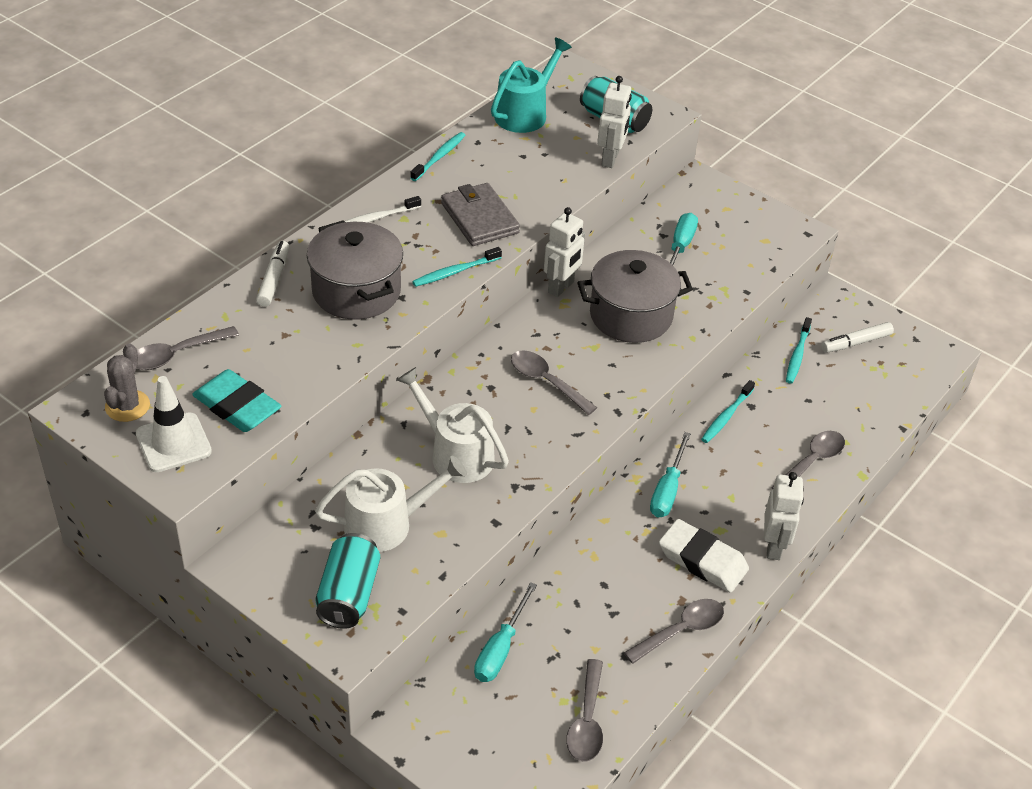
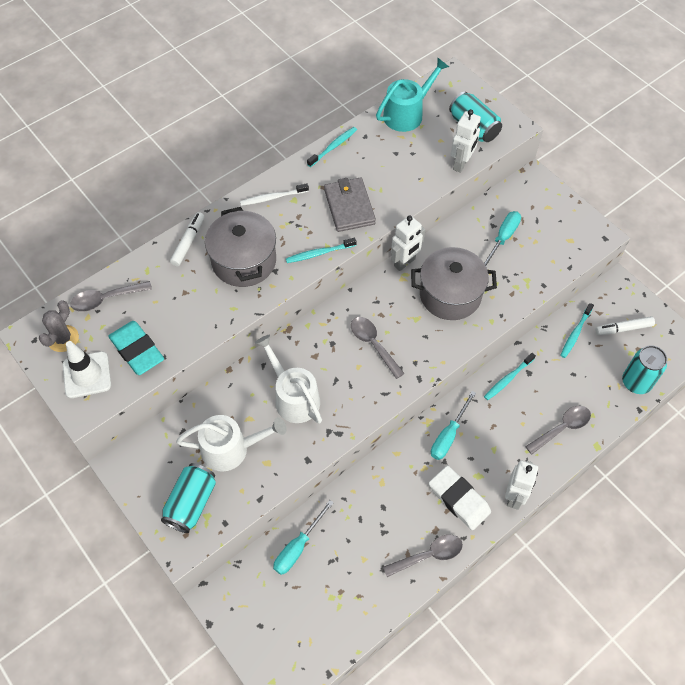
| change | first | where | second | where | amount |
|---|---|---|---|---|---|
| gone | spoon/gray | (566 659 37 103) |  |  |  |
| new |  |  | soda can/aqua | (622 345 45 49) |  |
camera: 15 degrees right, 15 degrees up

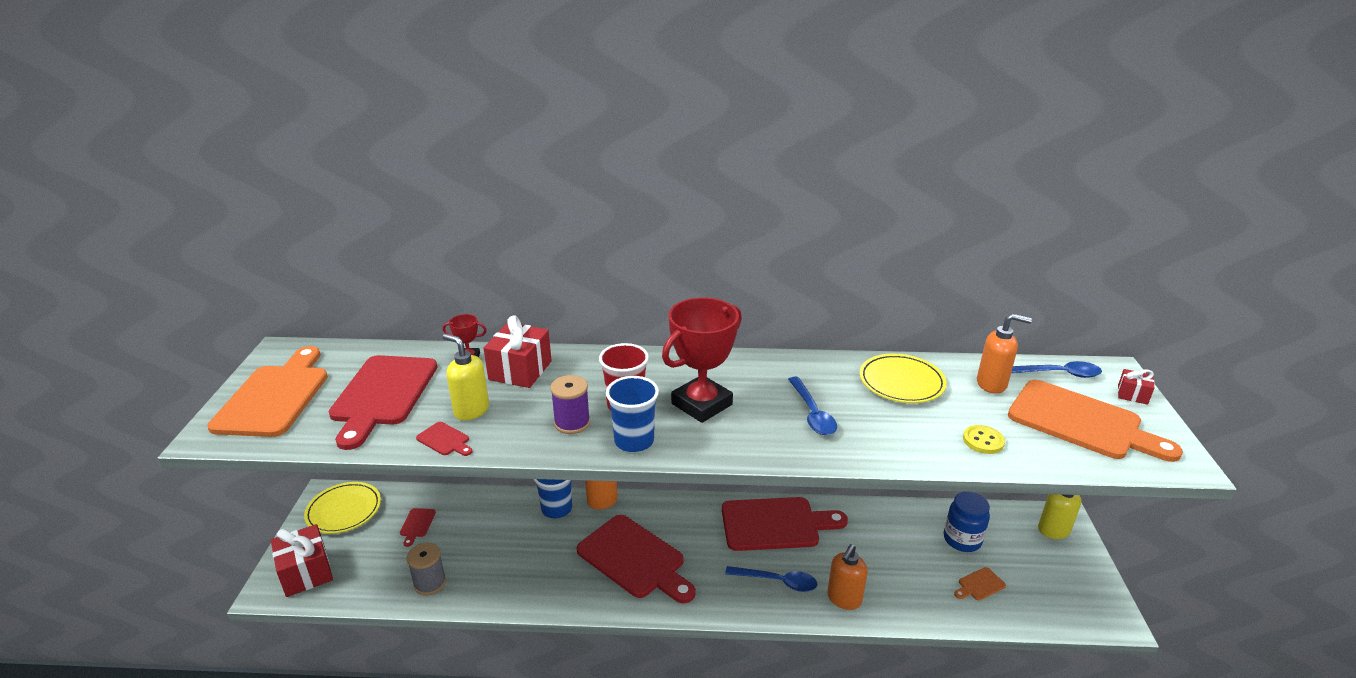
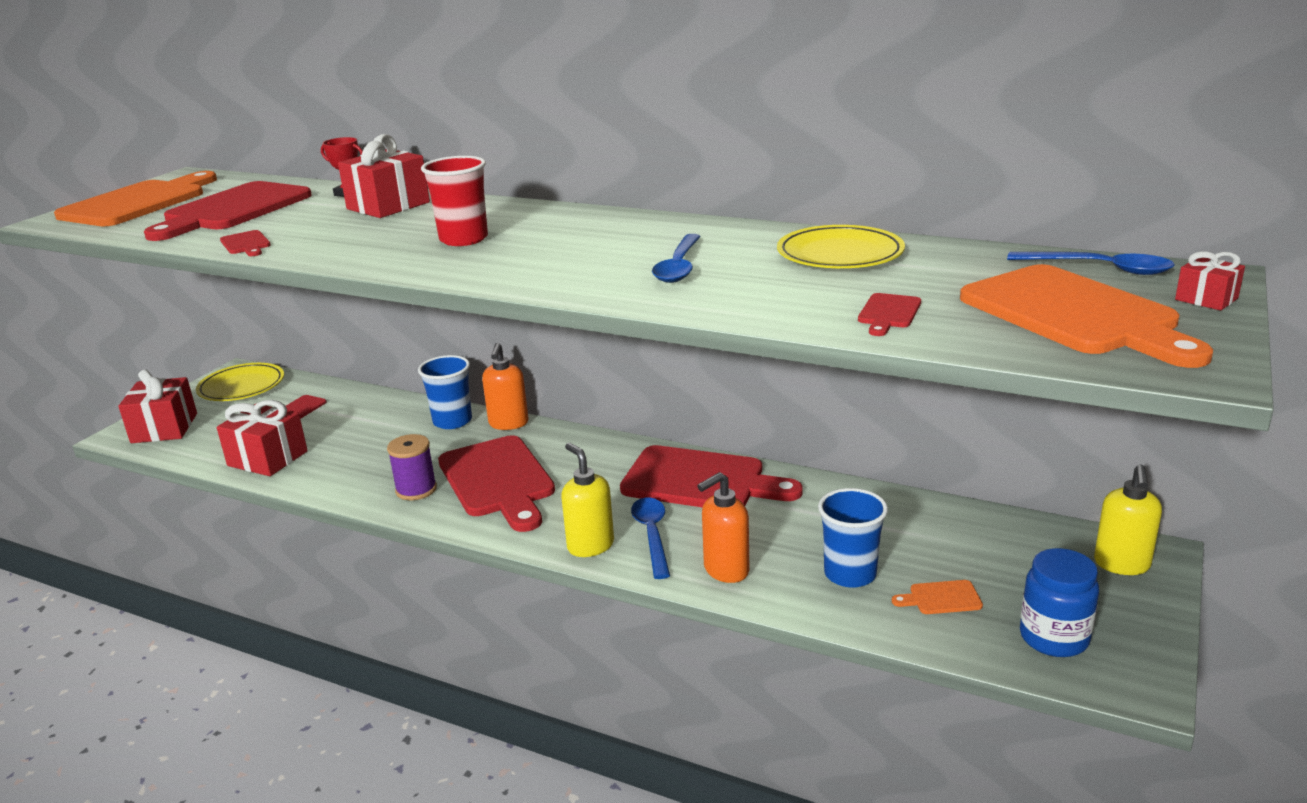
| change | first | where | second | where | amount |
|---|---|---|---|---|---|
| gone | award cup/scarlet | (662 297 80 126) |  |  |  |
| gone | pump bottle/orange-coloured | (977 314 55 80) |  |  |  |
| shifted | pump bottle/yellow | (443 334 46 86) |  | (561 443 53 114) |  |
| shifted | bobbin/royal purple | (550 375 40 59) |  | (387 434 50 66) |  |
| shifted | tumbler/royal blue | (606 376 53 76) |  | (818 488 70 100) |  |
| swapped | sewing button/yellow | (963 425 42 29) | bread board/scarlet | (858 293 63 43) |  |
| shifted | jar/royal blue | (944 492 46 60) |  | (1020 548 79 109) |  |
| swapped | bobbin/gray | (407 543 39 52) | present/scarlet | (217 400 91 76) |  |
| rotated | spoon/royal blue | (725 566 92 26) |  | (631 498 39 81) | 135 degrees counterclockwise |
camera: 25 degrees right, 5 degrees down

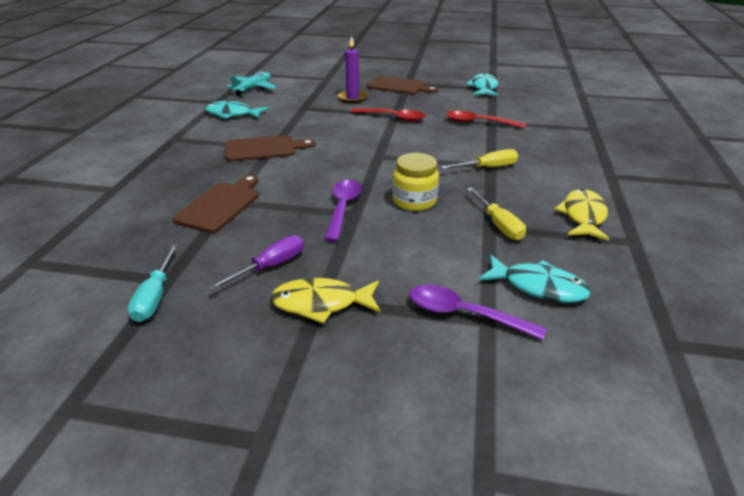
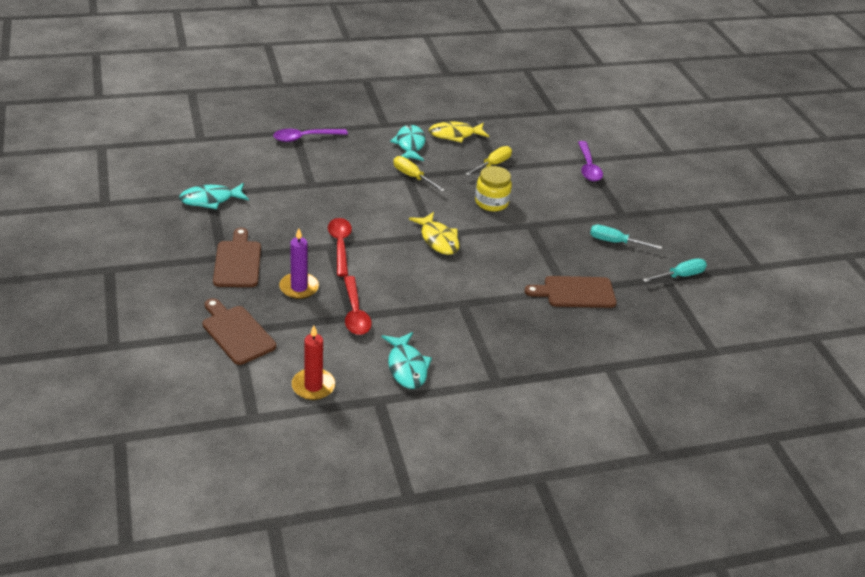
| change | first | where | second | where | amount |
|---|---|---|---|---|---|
| swapped | toy plane/aqua | (226 71 50 24) | pillar candle/scarlet | (292 326 43 74) |  |
| shifted | spoon/scarlet | (446 110 80 18) |  | (344 276 28 59) |  |
| shifted | bread board/brown | (225 135 90 27) |  | (202 298 74 67) |  |
| shifted | spoon/royal purple | (324 180 37 62) |  | (273 129 75 13) |  |
| repainted | hand screwdriver/royal purple | (208 235 96 56) | hand screwdriver/aqua | (590 225 72 24) |  |
| shifted | fish figure/aqua | (478 255 113 48) |  | (390 125 36 36) |  |
| shifted | fish figure/yellow | (270 278 111 46) |  | (409 212 50 43) |  |
camera: 120 degrees left, 5 degrees up

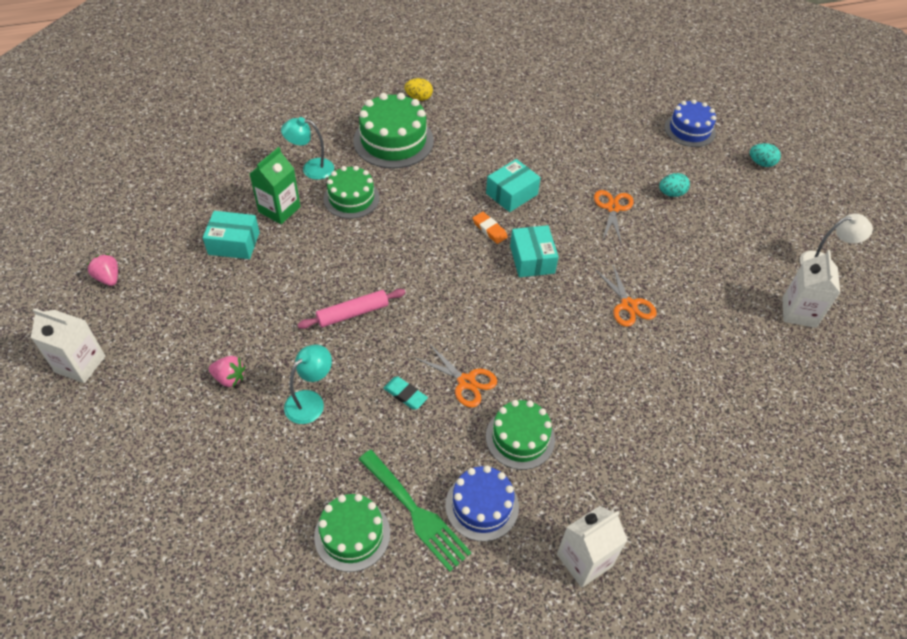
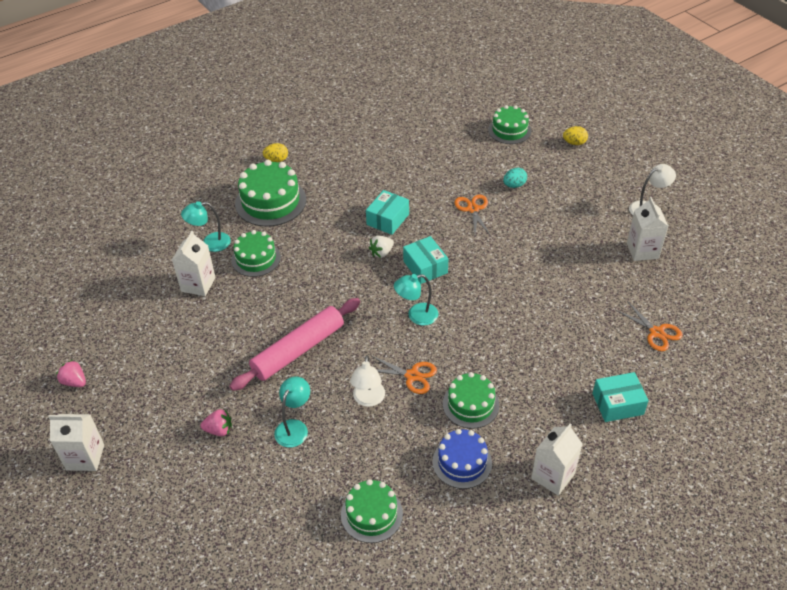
| change | first | where | second | where | amount |
|---|---|---|---|---|---|
| repainted | gateau/royal blue | (665 99 51 48) | gateau/green | (488 105 43 39) |  |
| repainted | egg/aqua | (750 143 31 24) | egg/yellow | (563 126 25 19) |  |
| repainted | milk carton/green | (250 147 51 77) | milk carton/pure white | (172 231 44 65) |  |
| shifted | package/aqua | (203 211 57 48) |  | (592 372 57 50) |  |
| swapped | pencil eraser/orange-coloured | (473 212 35 32) | toy strawberry/pure white | (369 236 25 22) |  |
| shifted | pair of scissors/orange-coloured | (595 265 62 62) |  | (616 301 67 50) |  |
| scaled | rolling pin/rose-pink | (297 289 108 40) |  | (230 298 130 93) | x1.68 |
| swapped | pencil eraser/aqua | (383 376 45 34) | reading lamp/pure white | (350 355 35 52) |  |
| gone | table fork/green | (359 450 112 122) |  |  |  |
| new |  |  | reading lamp/aqua | (394 274 44 52) |  |
camera: 15 degrees left, 5 degrees down

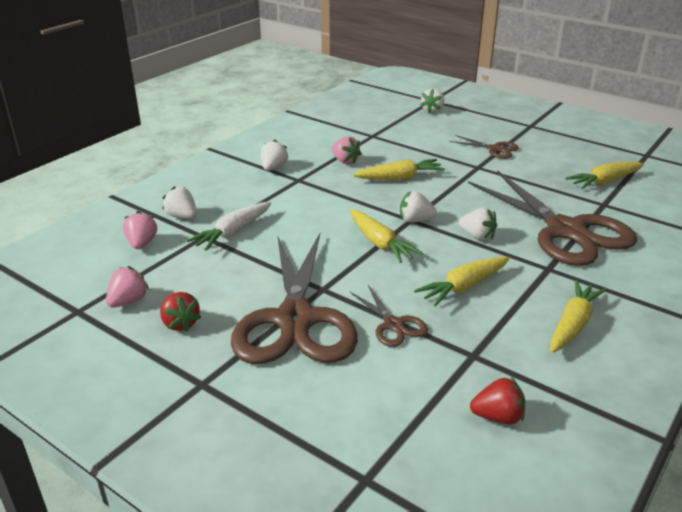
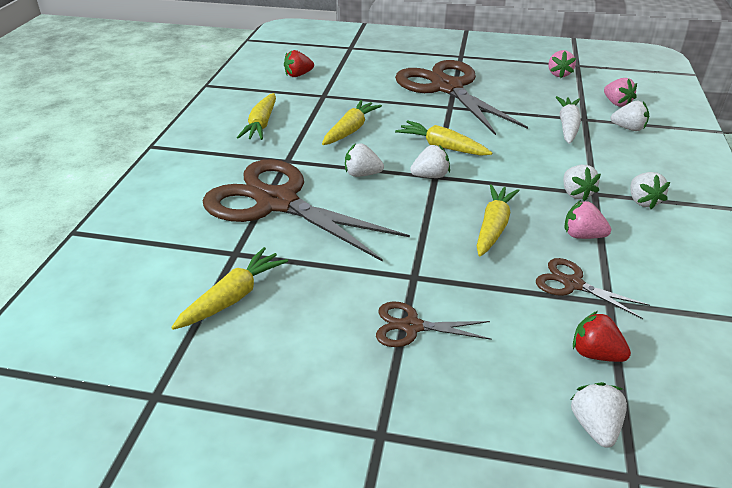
| change | first | where | second | where | amount |
|---|---|---|---|---|---|
| rotated | toy carrot/yellow | (353 159 92 21) |  | (477 184 43 72) | 150 degrees clockwise |
| shifted | pair of scissors/brown | (350 285 78 62) |  | (536 258 114 61) |  |
| shifted | toy strawberry/scarlet | (160 292 41 40) |  | (573 311 58 51) |  |
| new |  |  | toy strawberry/pure white | (563 165 38 36) |  |
camera: 155 degrees right, 5 degrees up

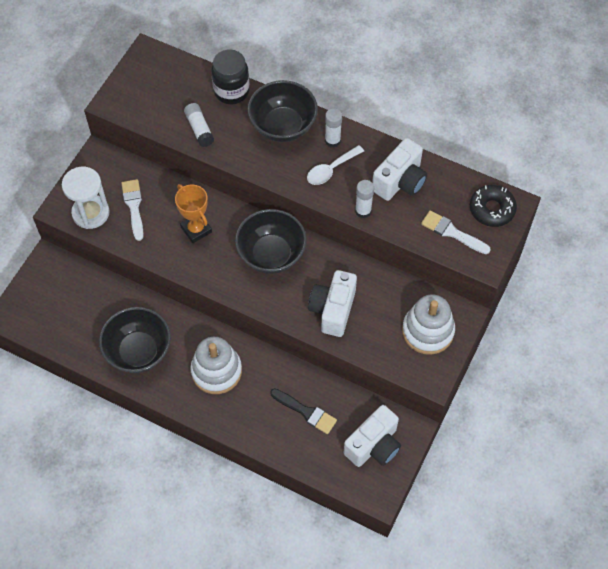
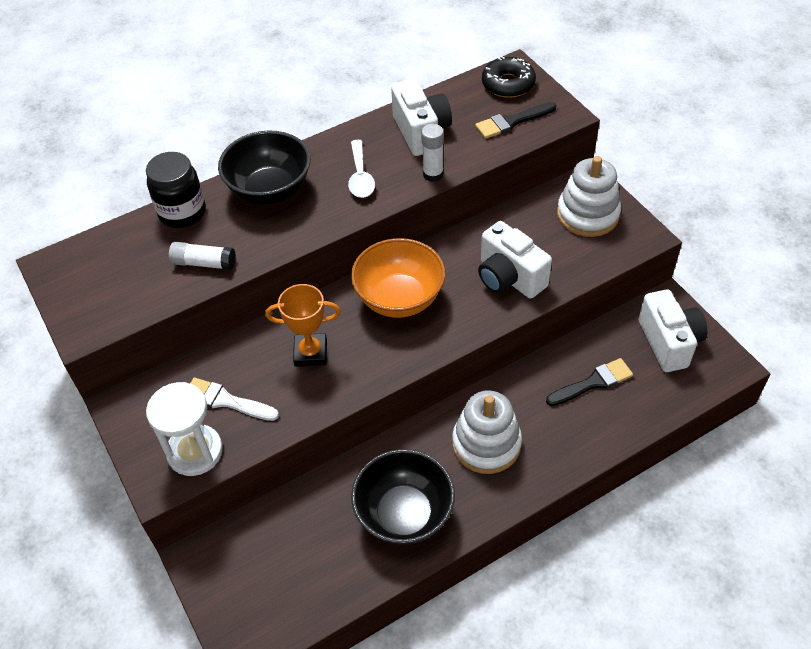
| change | first | where | second | where | amount |
|---|---|---|---|---|---|
| gone | stick of glue/pure white | (325 108 17 40) |  |  |  |
| repainted | deep dish/ebony | (235 209 72 65) | deep dish/orange-coloured | (351 238 94 80) |  |
| repainted | paint brush/pure white | (421 210 70 44) | paint brush/ebony | (475 102 81 37) |  |
camera: 55 degrees left, 10 degrees down

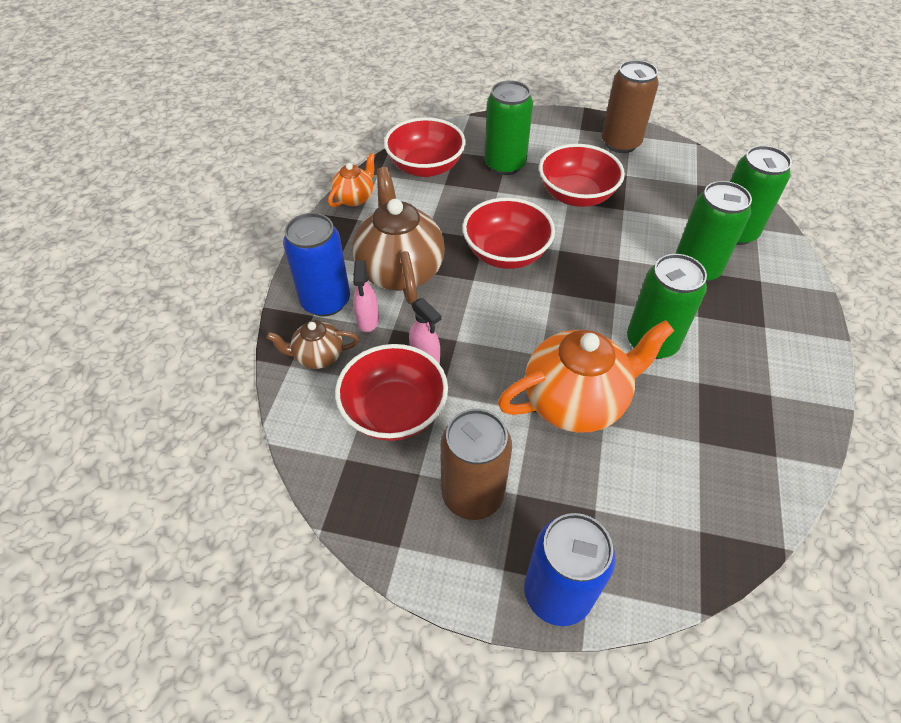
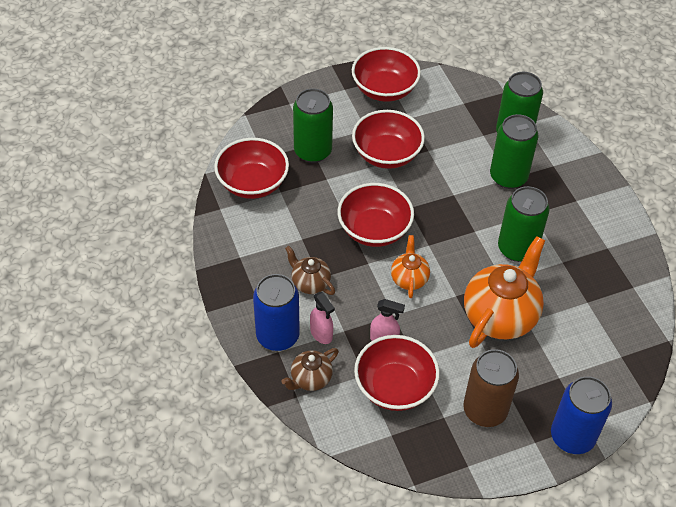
| change | first | where | second | where | amount |
|---|---|---|---|---|---|
| swapped | soda can/brown | (602 60 57 93) | deep dish/scarlet | (352 47 69 55) |  |
| shifted | teapot/orange-coloured | (328 153 48 54) |  | (391 235 39 63) |  |
| scaled | teapot/brown | (352 167 93 138) |  | (285 246 50 49) | x0.51 |
camera: 35 degrees left, 0 degrees up

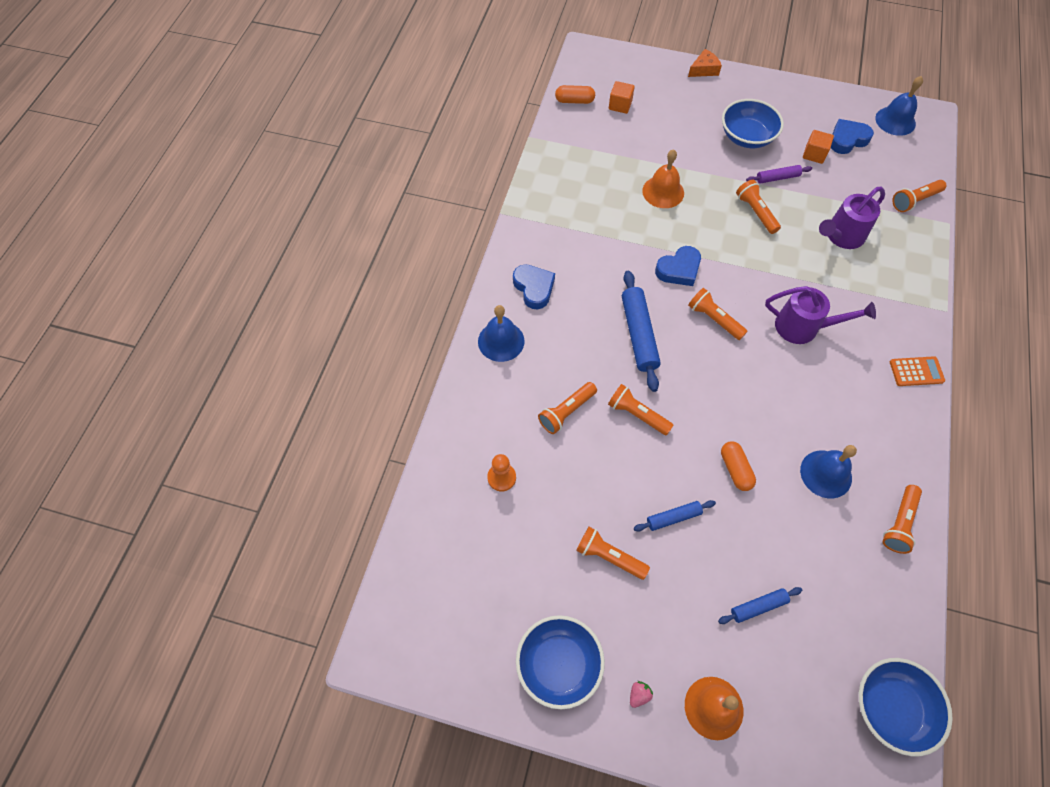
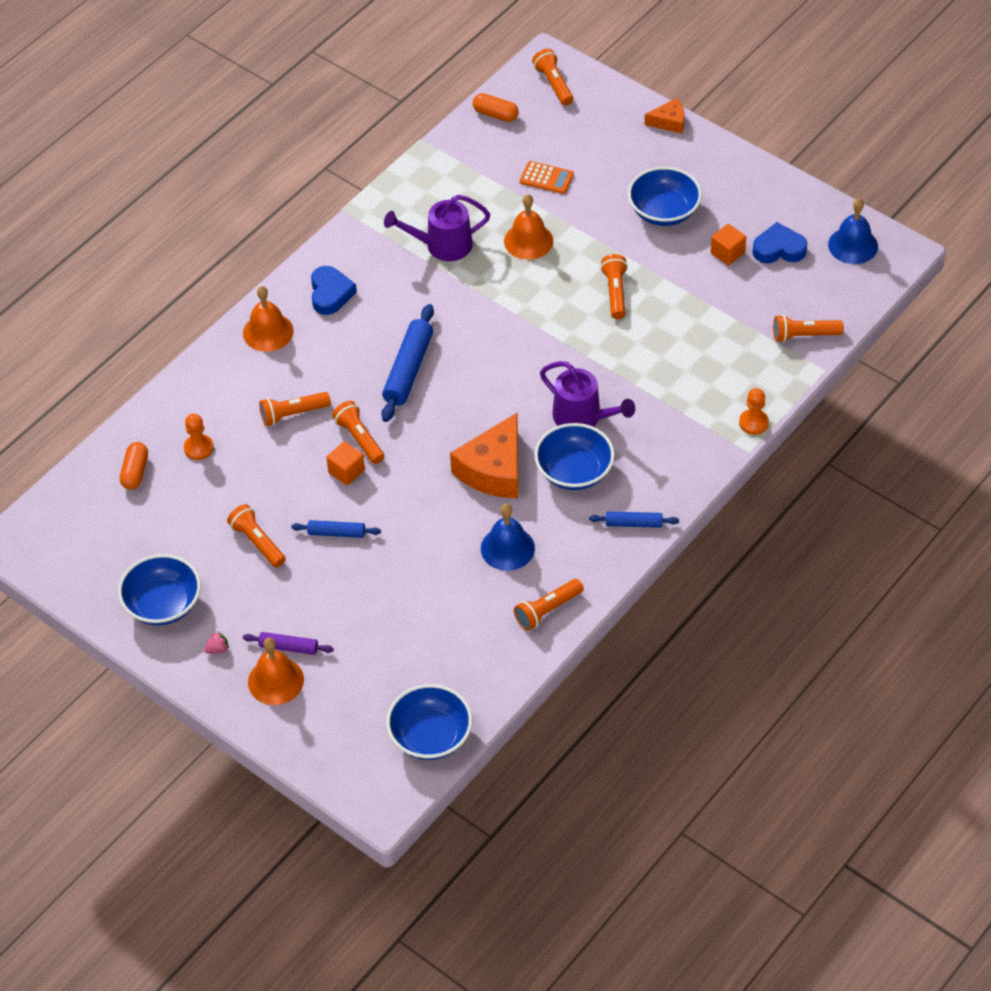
| change | first | where | second | where | amount |
|---|---|---|---|---|---|
| shifted | block/orange-coloured | (609 81 26 33) |  | (326 441 39 44) |  |
| shifted | rolling pin/royal purple | (746 165 66 19) |  | (243 632 91 23) |  |
| shifted | watering can/royal purple | (819 187 66 62) |  | (384 195 106 66) |  |
| gone | heart shape/royal blue | (655 246 46 40) |  |  |  |
| shifted | torch/orange-coloured | (688 288 60 52) |  | (532 49 41 57) |  |
| repainted | hand bell/royal blue | (478 305 47 57) | hand bell/orange-coloured | (243 286 51 66) |  |
| shifted | calculator/orange-coloured | (890 356 55 30) |  | (520 161 54 33) |  |
| shifted | capsule/orange-coloured | (721 441 35 50) |  | (120 442 28 48) |  |
| shifted | rolling pin/royal blue | (718 587 84 37) |  | (589 511 90 17) |  |
| new |  |  | game pawn/orange-coloured | (739 388 30 47) |  |
| new |  |  | cheese/orange-coloured | (450 413 68 85) |  |
| new |  |  | deep dish/royal blue | (534 423 81 67) |  |
camera: 25 degrees right, 10 degrees down

